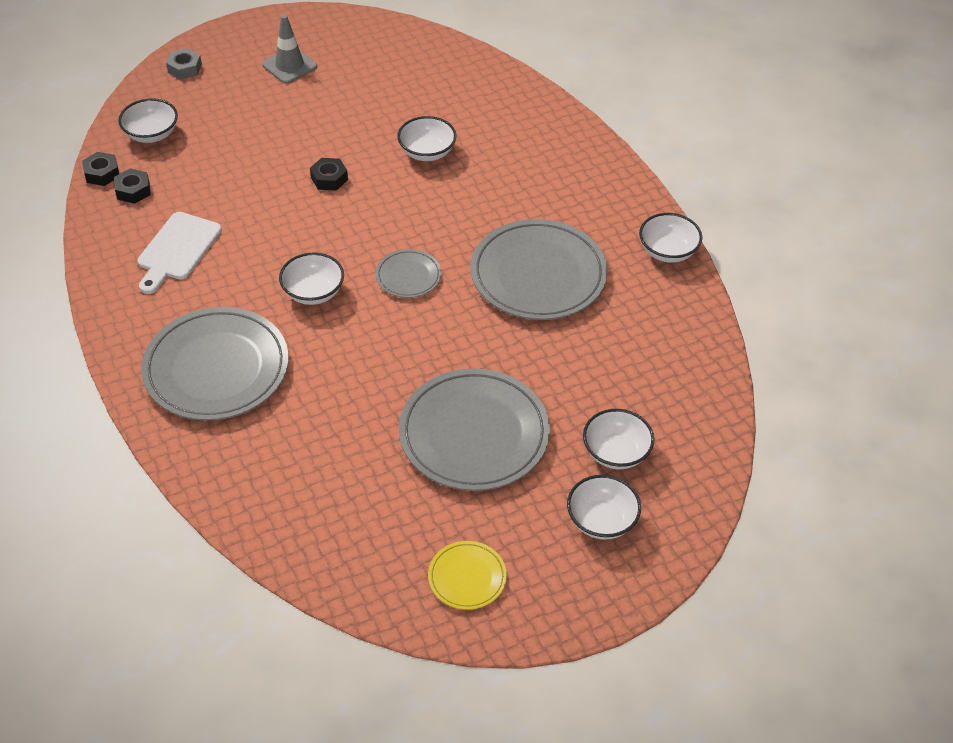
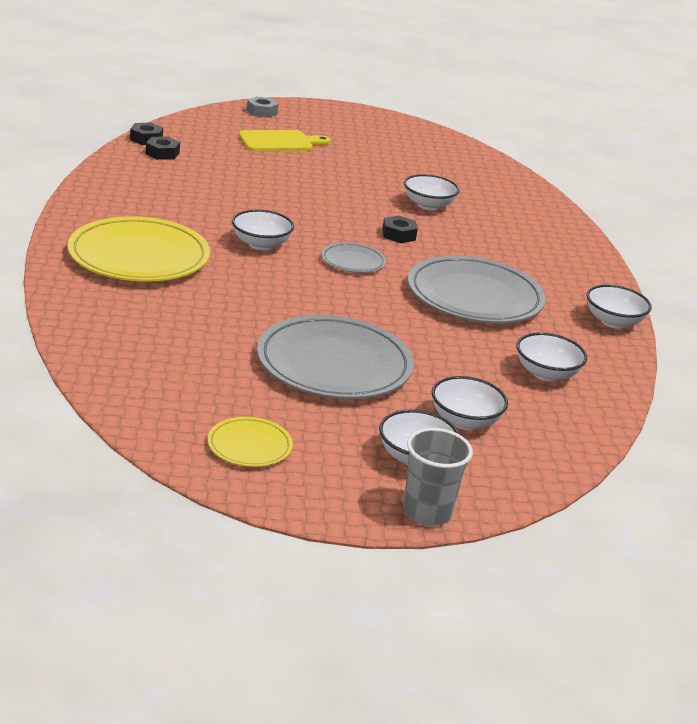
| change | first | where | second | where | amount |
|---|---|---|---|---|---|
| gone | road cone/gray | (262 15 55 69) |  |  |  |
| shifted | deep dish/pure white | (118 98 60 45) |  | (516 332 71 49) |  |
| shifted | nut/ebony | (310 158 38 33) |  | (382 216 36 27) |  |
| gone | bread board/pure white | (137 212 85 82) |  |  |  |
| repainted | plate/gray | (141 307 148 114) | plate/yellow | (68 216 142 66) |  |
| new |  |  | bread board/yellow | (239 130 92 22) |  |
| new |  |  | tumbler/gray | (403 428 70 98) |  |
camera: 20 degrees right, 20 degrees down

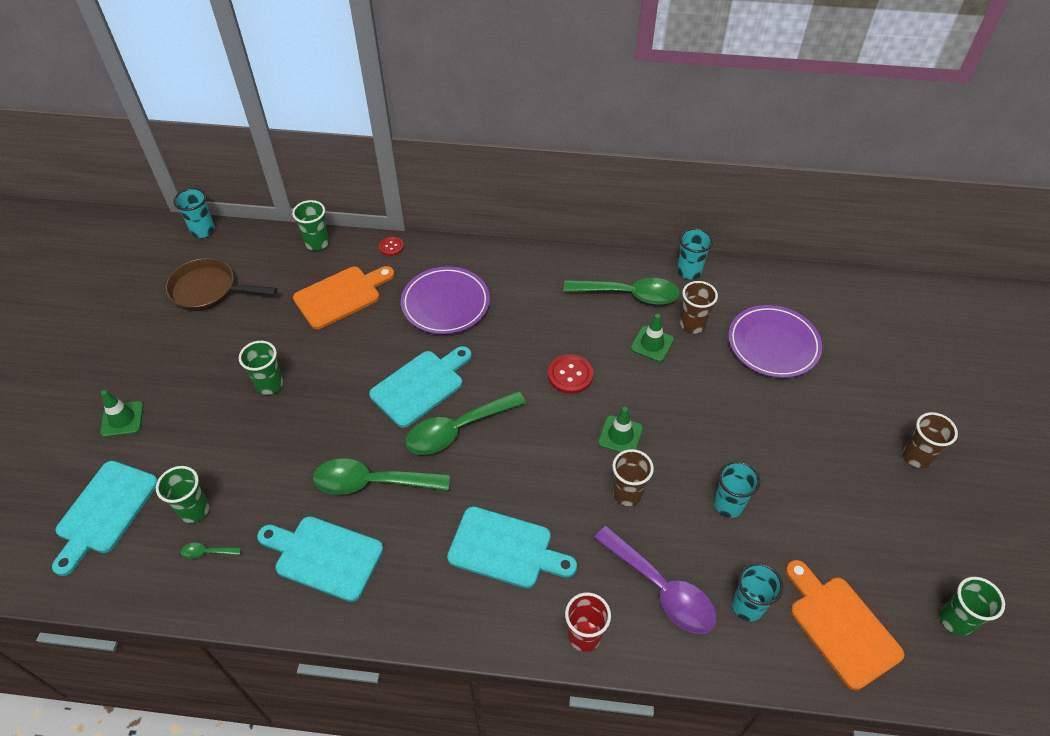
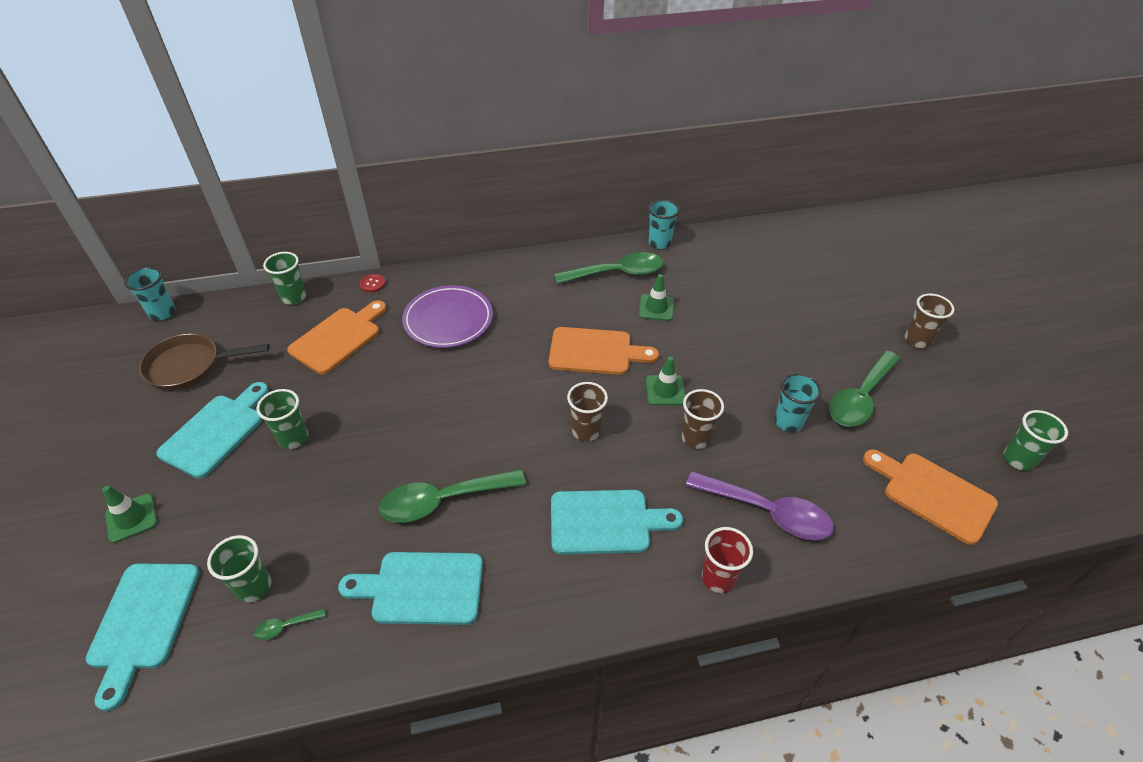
| change | first | where | second | where | amount |
|---|---|---|---|---|---|
| shifted | tumbler/brown | (680 281 38 53) |  | (567 382 41 59) |  |
| gone | plate/royal purple | (728 305 94 73) |  |  |  |
| shifted | bread board/aqua | (369 346 103 82) |  | (156 382 113 97) |  |
| swapped | sewing button/scarlet | (548 354 45 40) | bread board/orange-coloured | (549 327 110 48) |  |
| shifted | spoon/green | (405 391 121 64) |  | (829 351 71 76) |  |
| gone | tumbler/aqua | (732 562 51 59) |  |  |  |
camera: 20 degrees left, 5 degrees down

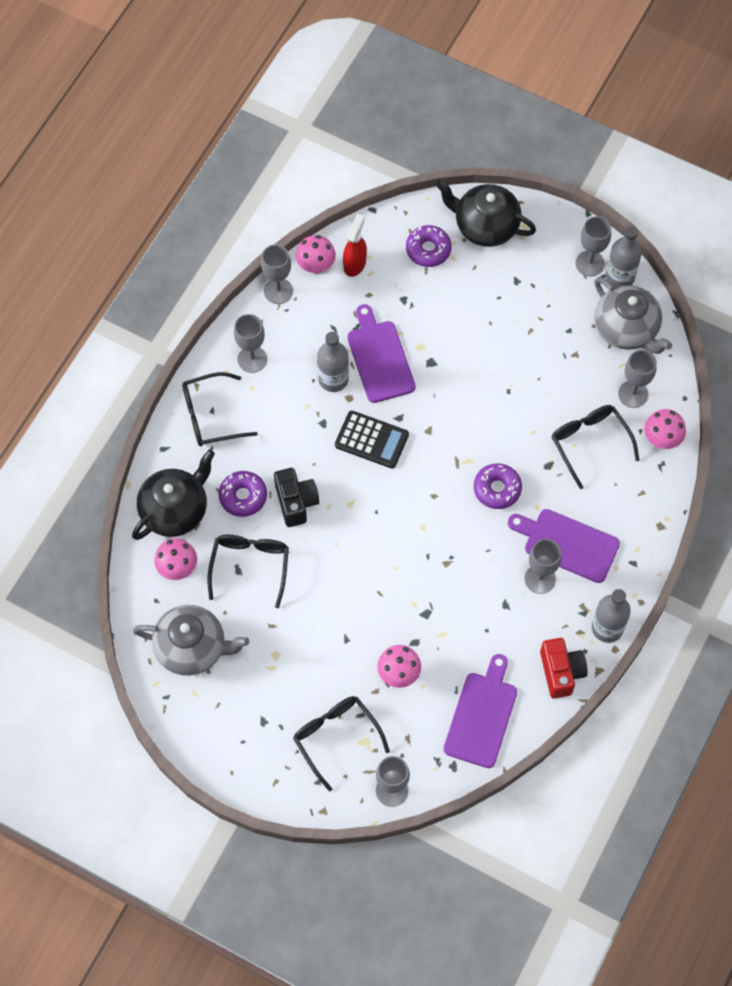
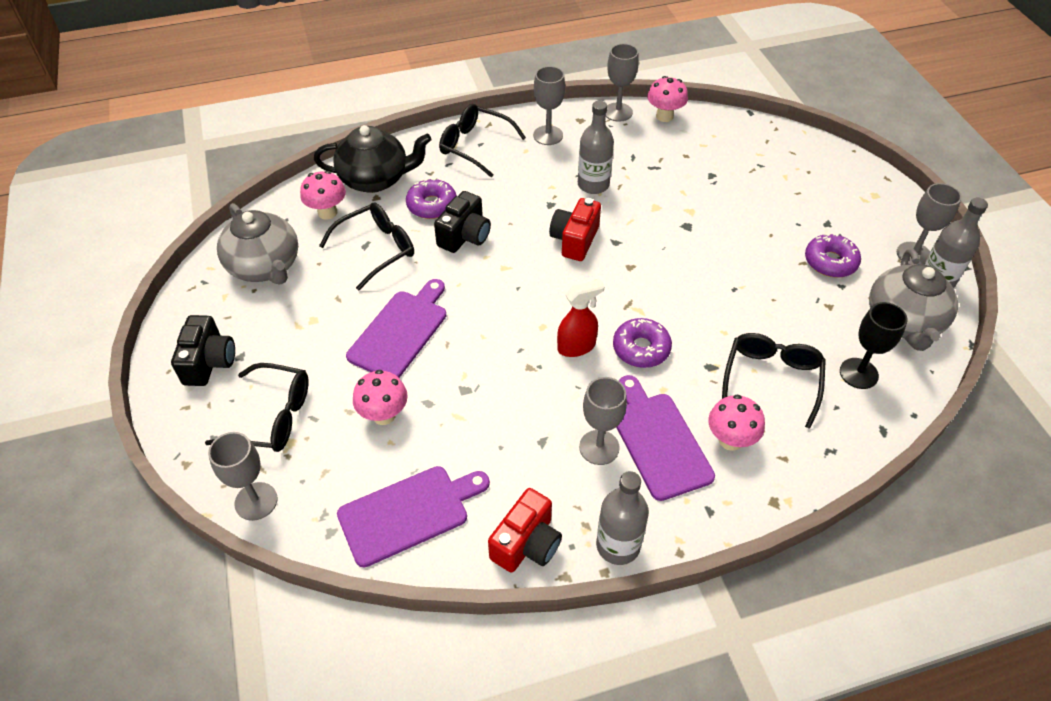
| change | first | where | second | where | amount |
|---|---|---|---|---|---|
| gone | teapot/ebony | (436 180 100 67) |  |  |  |
| shifted | sprayer/scarlet | (343 214 24 63) |  | (557 279 47 78) |  |
| shifted | glazed donut/royal purple | (406 225 46 42) |  | (805 233 56 45) |  |
| shifted | bread board/royal purple | (347 304 69 99) |  | (346 279 100 99) |  |
| repainted | wine glass/gray | (618 350 39 58) | wine glass/ebony | (840 302 68 87) |  |
| shifted | mushroom/rose-pink | (644 409 42 40) |  | (708 394 57 57) |  |
| swapped | calculator/ebony | (335 411 74 58) | camera/scarlet | (549 198 52 63) |  |
| rotated | glasses/ebony | (293 696 97 96) |  | (205 363 104 89) | 90 degrees clockwise |
| new |  |  | camera/ebony | (171 315 64 71) |  |
camera: 45 degrees right, 15 degrees down

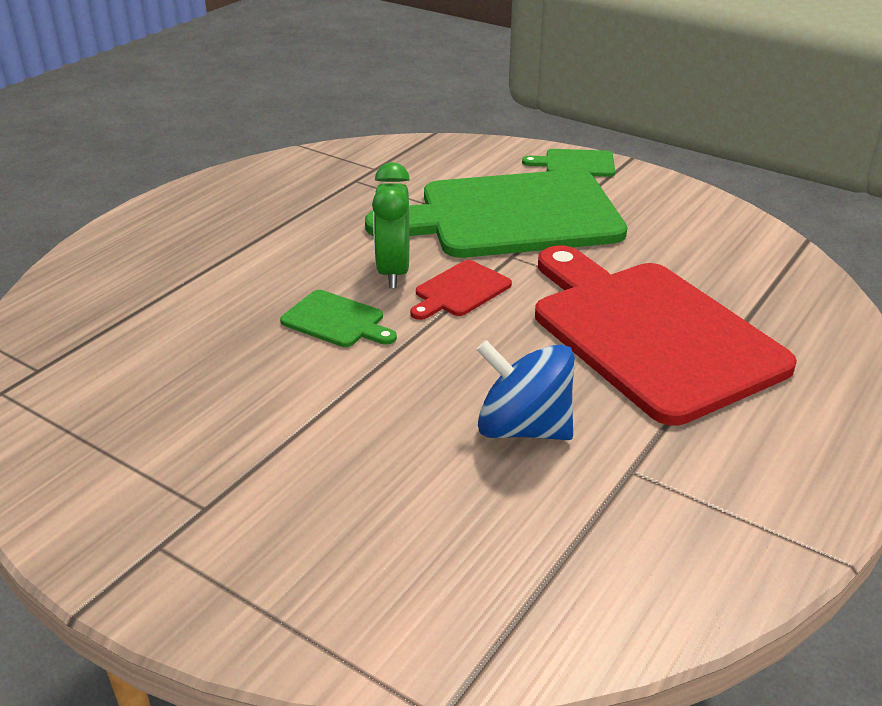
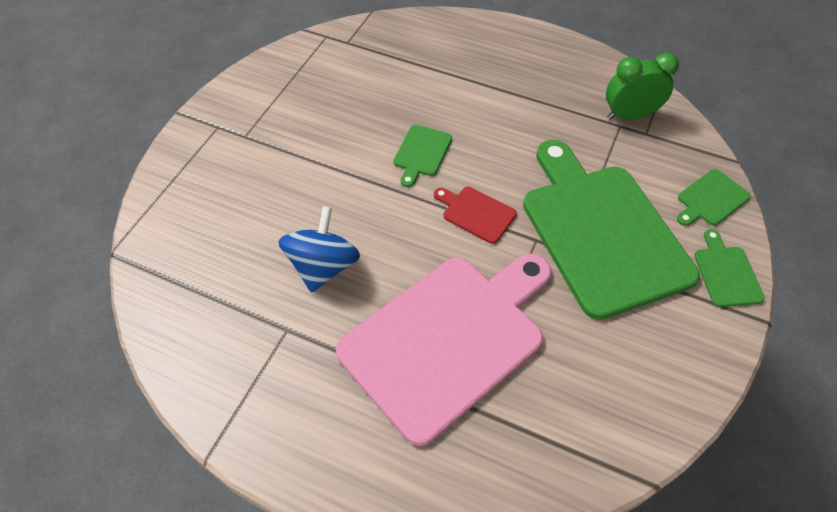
| change | first | where | second | where | amount |
|---|---|---|---|---|---|
| shifted | bedside clock/green | (372 162 38 126) |  | (606 52 73 68) |  |
| repainted | bread board/scarlet | (535 245 262 181) | bread board/rose-pink | (336 253 215 193) |  |
| new |  |  | bread board/green | (677 169 74 57) |  |
camera: 80 degrees right, 20 degrees up

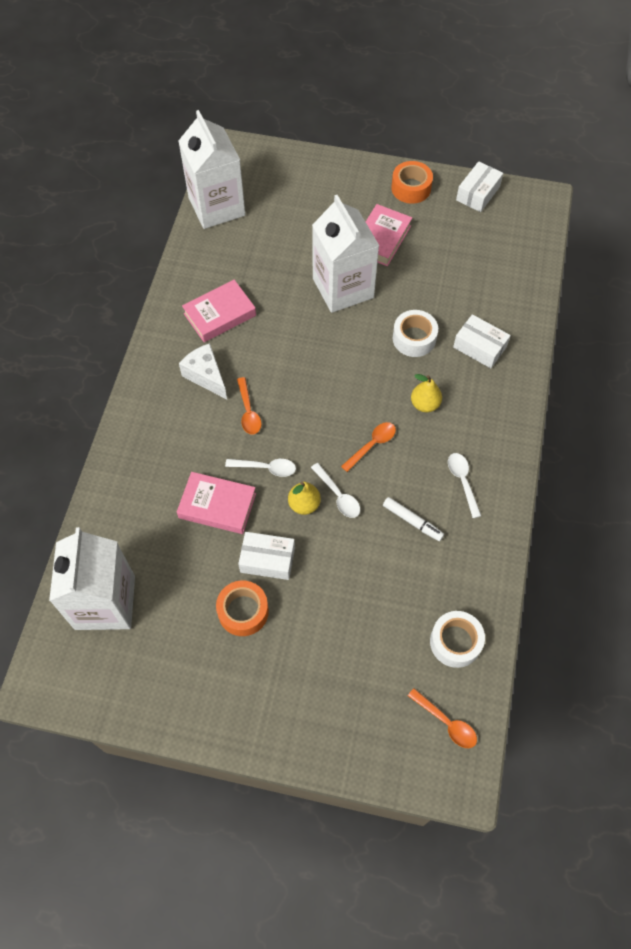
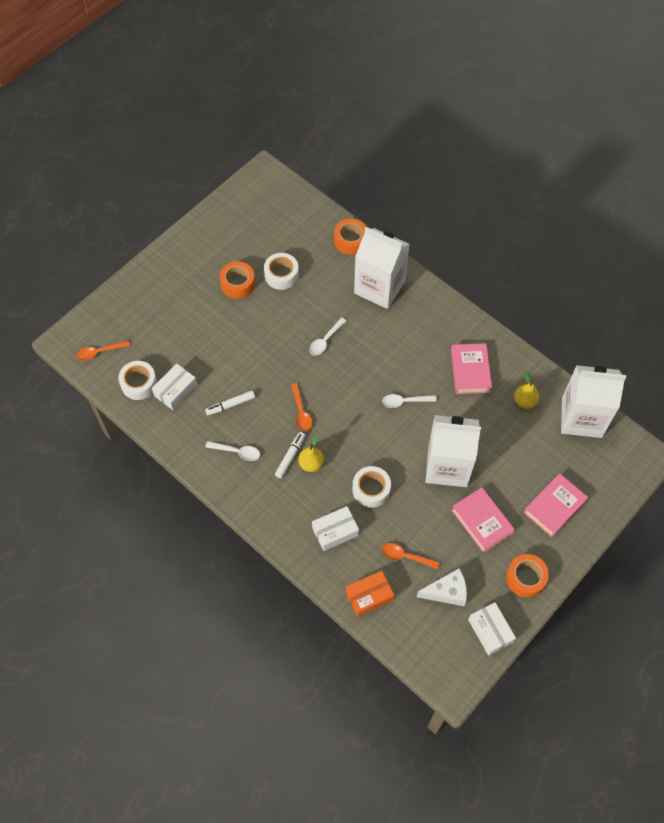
| change | first | where | second | where | amount |
|---|---|---|---|---|---|
| shifted | cheese/pure white | (179 343 48 56) |  | (417 568 50 38) |  |
| shifted | spoon/orange-coloured | (237 377 24 57) |  | (382 543 58 26) |  |
| shifted | spoon/pure white | (311 463 49 55) |  | (382 394 55 14) |  |
| shifted | book/rose-pink | (177 472 79 62) |  | (524 474 64 63) |  |
| shifted | pear/yellow | (288 482 33 33) |  | (514 371 25 38) |  |
| shifted | milk carton/pure white | (49 527 86 103) |  | (354 227 56 82) |  |
| shifted | package/pure white | (238 532 57 48) |  | (152 363 46 47) |  |
| new |  |  | roll of tape/orange-coloured | (334 219 32 36) |  |
| new |  |  | roll of tape/pure white | (264 253 35 37) |  |
| new |  |  | marker pen/pure white | (275 432 30 46) |  |
| new |  |  | package/orange-coloured | (346 571 48 46) |  |
camera: 120 degrees right, 0 degrees up

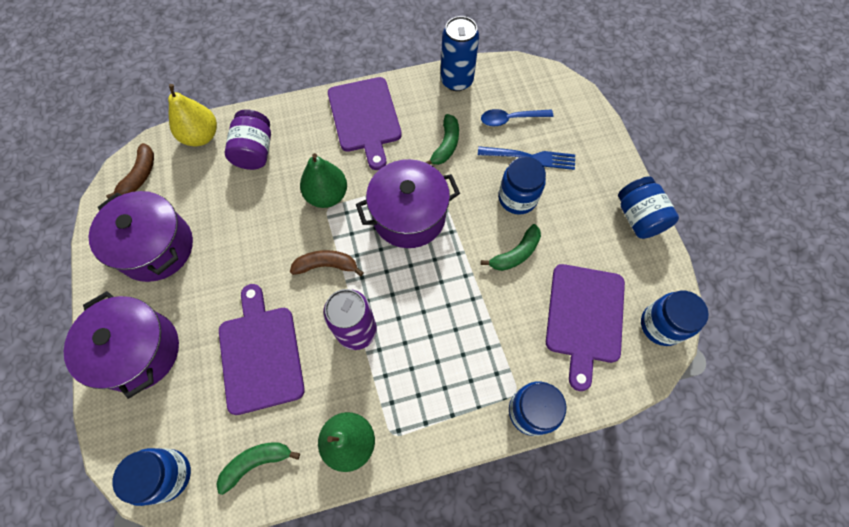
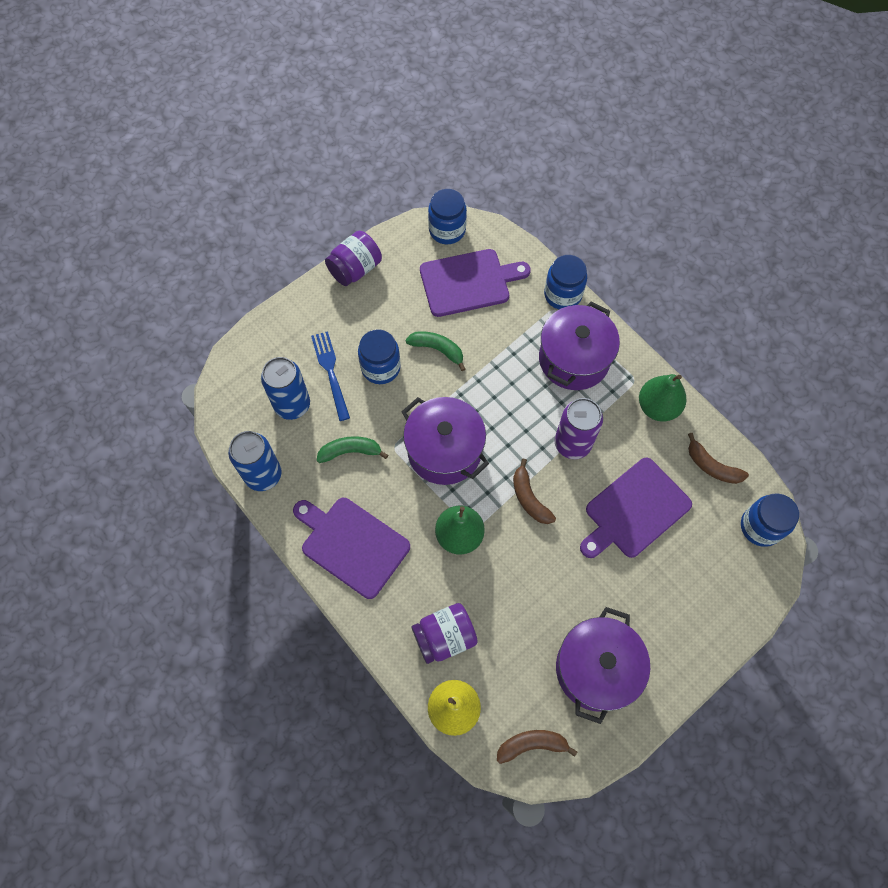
| change | first | where | second | where | amount |
|---|---|---|---|---|---|
| rotated | bread board/royal purple | (328 77 74 93) |  | (293 498 117 101) | 105 degrees counterclockwise |
| swapped | spoon/royal blue | (481 109 72 17) | soda can/royal blue | (261 357 49 63) |  |
| repainted | jar/royal blue | (618 176 61 63) | jar/royal purple | (325 231 57 55) |  |
| shifted | pot/royal purple | (64 291 115 108) |  | (539 302 81 88) |  |
| repainted | banana fruit/green | (217 442 83 53) | banana fruit/brown | (688 433 61 51) |  |
camera: 115 degrees left, 0 degrees up

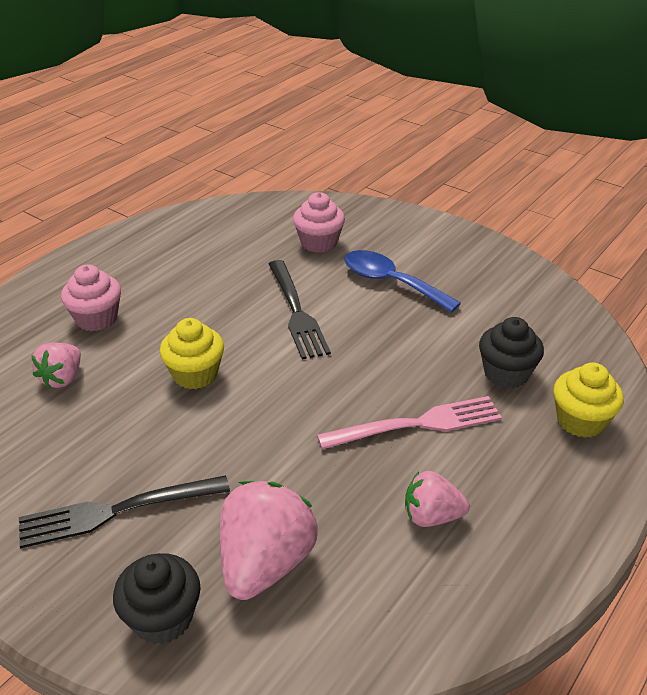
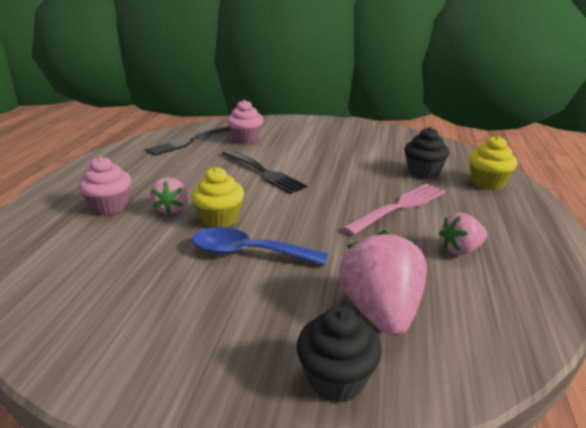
| change | first | where | second | where | amount |
|---|---|---|---|---|---|
| shifted | spoon/royal blue | (344 250 117 63) |  | (192 227 136 39) |  |
| shifted | toy strawberry/rose-pink | (31 342 50 47) |  | (150 177 38 37) |  |
| shifted | table fork/ebony | (19 475 211 74) |  | (145 126 85 30) |  |
camera: 25 degrees left, 10 degrees down

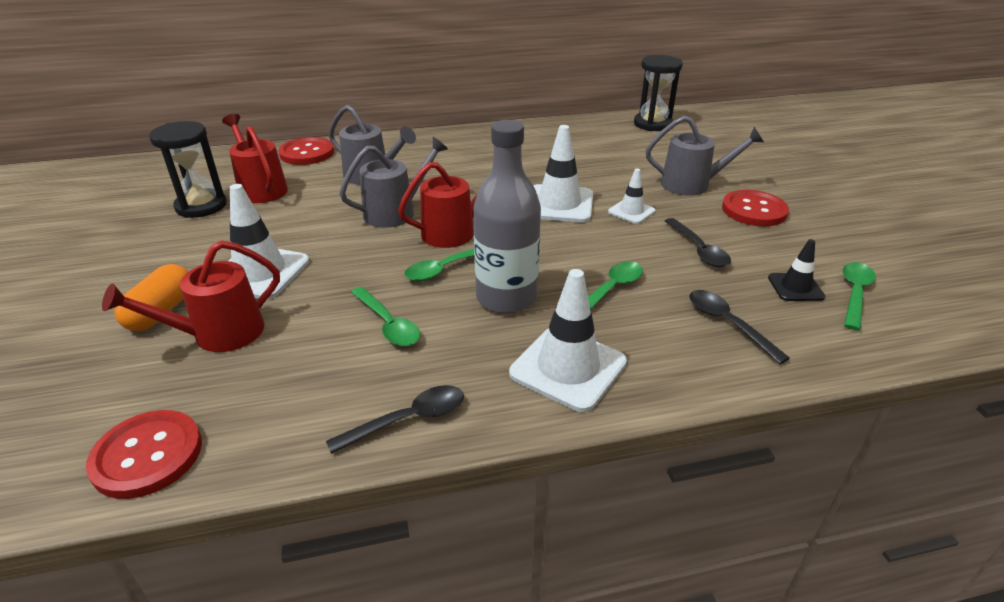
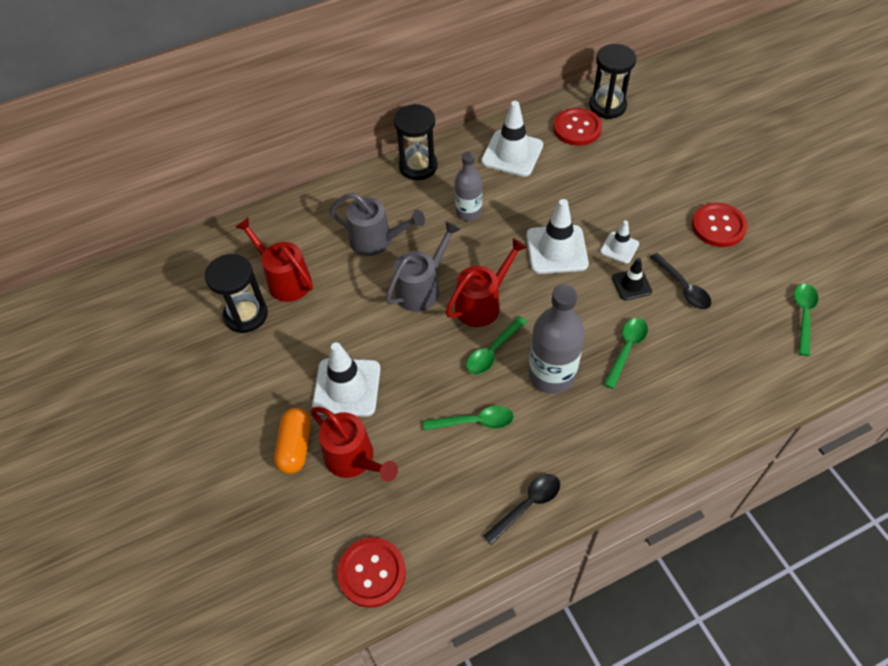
| change | first | where | second | where | amount |
|---|---|---|---|---|---|
| gone | watering can/gray | (646 116 118 80) |  |  |  |
| shifted | sewing button/scarlet | (278 137 56 28) |  | (553 108 49 38) |  |
| shifted | road cone/ebony | (768 239 57 62) |  | (612 258 40 42) |  |
| rotated | watering can/scarlet | (102 240 178 112) |  | (311 407 87 75) | 90 degrees counterclockwise |
| shifted | road cone/pure white | (509 269 118 143) |  | (481 101 62 76) |  |
| rotated | spoon/green | (351 287 69 59) |  | (423 406 91 24) | 45 degrees counterclockwise |
| gone | spoon/ebony | (689 290 101 74) |  |  |  |
| new |  |  | sand timer/ebony | (394 104 44 76) |  |
| new |  |  | drink bottle/gray | (455 152 27 69) |  |
camera: 10 degrees left, 20 degrees up

